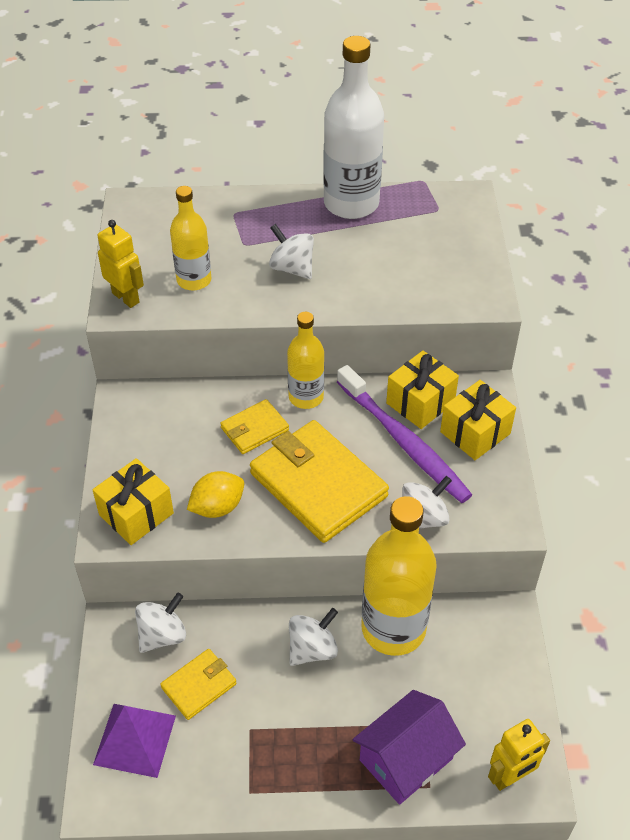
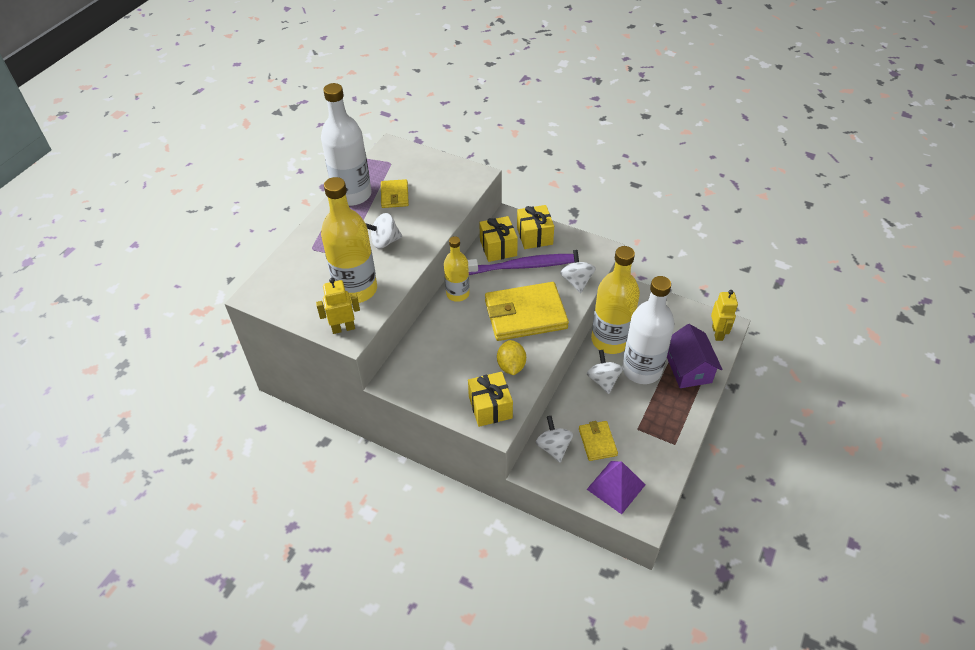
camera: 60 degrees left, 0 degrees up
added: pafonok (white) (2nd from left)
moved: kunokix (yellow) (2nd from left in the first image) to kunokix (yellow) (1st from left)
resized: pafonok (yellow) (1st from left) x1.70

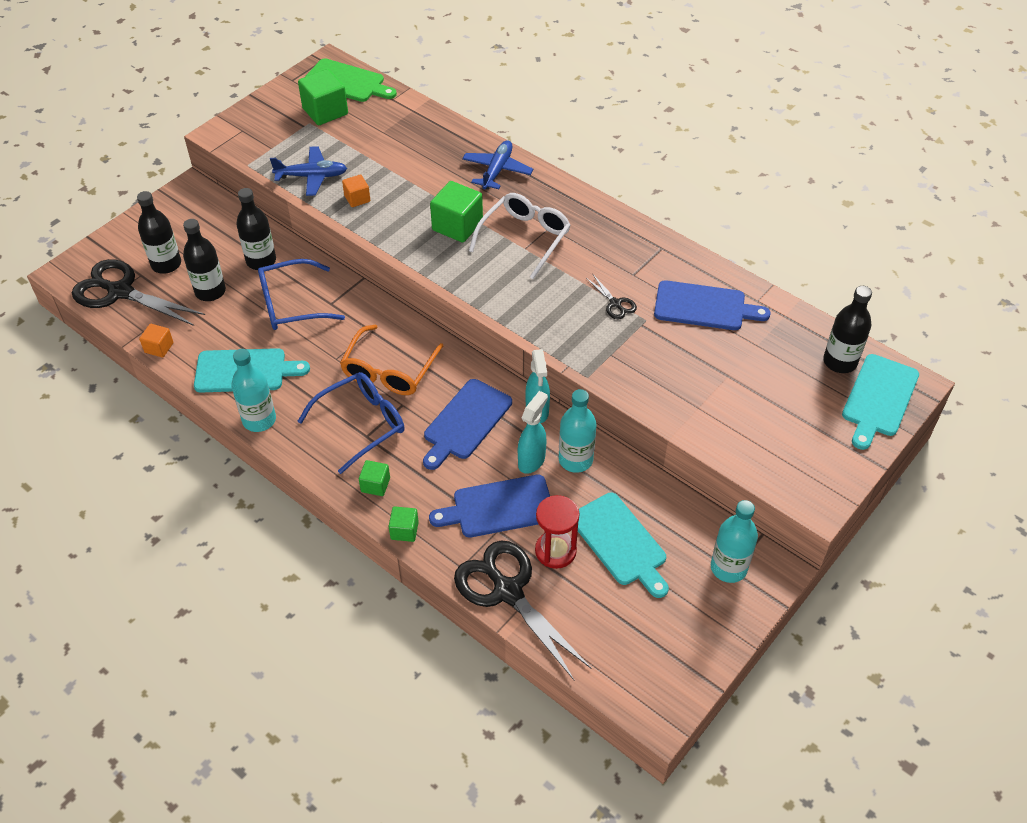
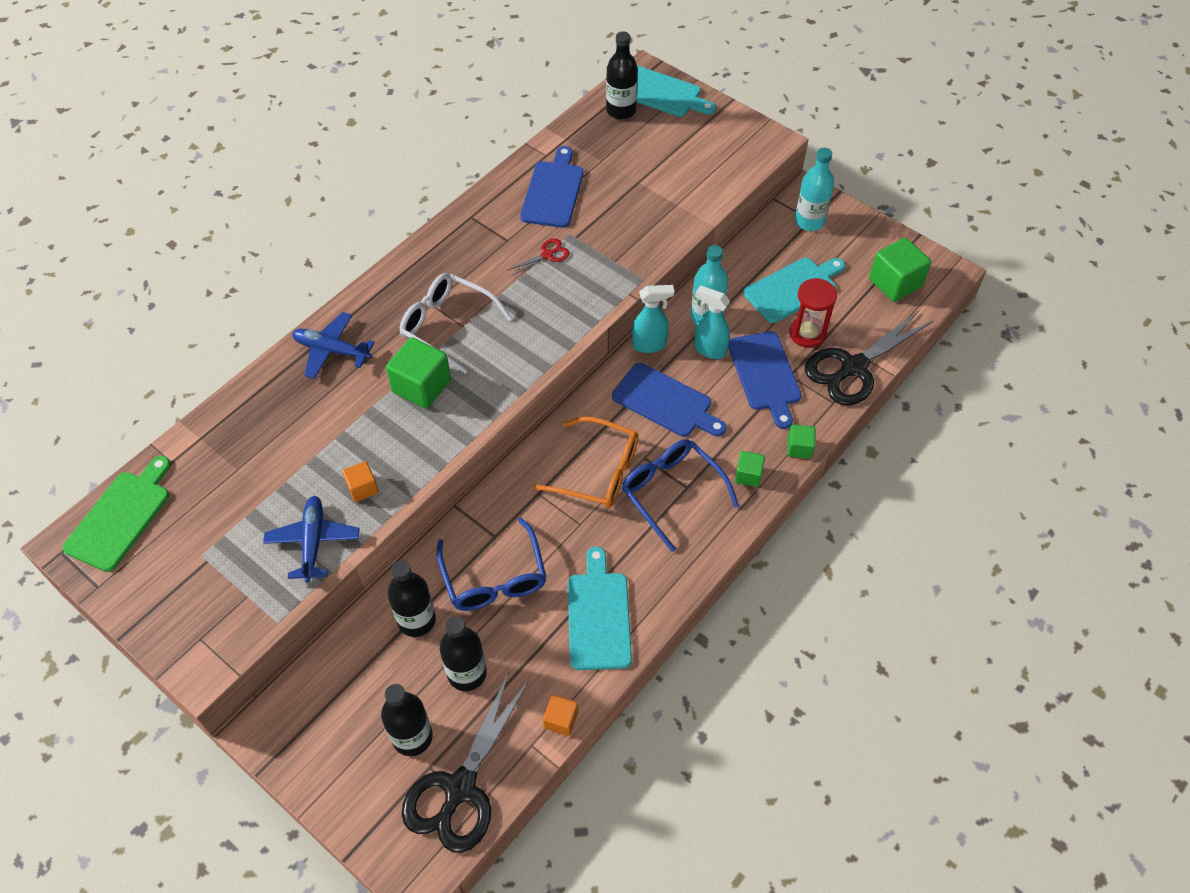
camera: 90 degrees left, 5 degrees up
removed: pafonok (turquoise) (1st from left)
moved: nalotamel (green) (1st from left in the first image) to nalotamel (green) (4th from left)
recoloured: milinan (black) (3rd from left) to milinan (red)

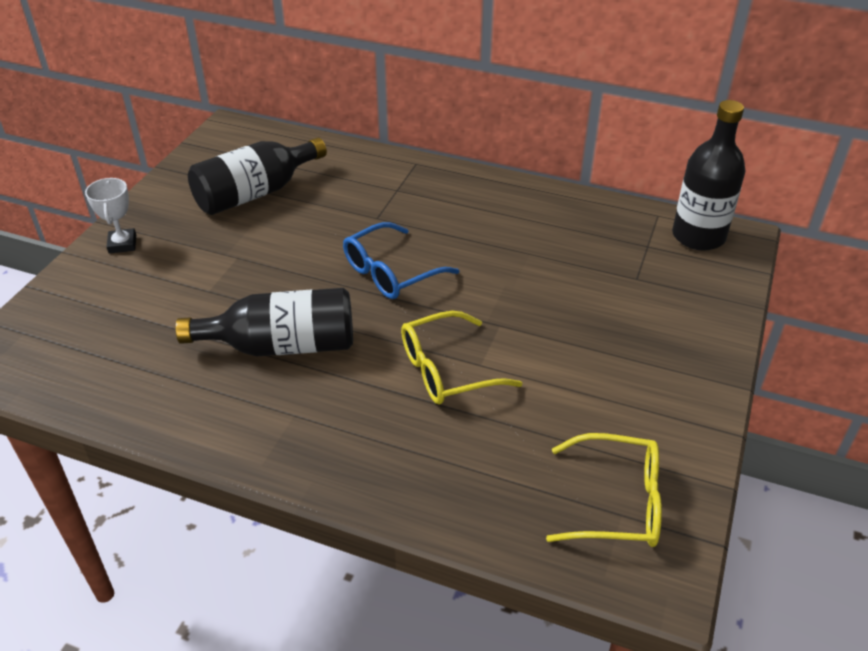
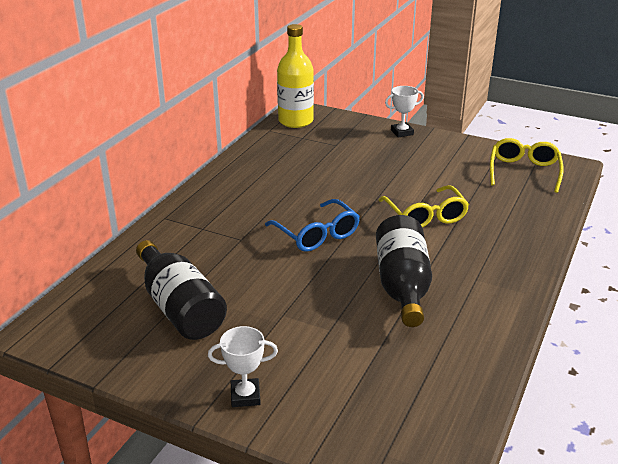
camera: 85 degrees left, 10 degrees down
added: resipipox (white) (2nd from left)
recoloured: pafonok (black) (3rd from left) to pafonok (yellow)

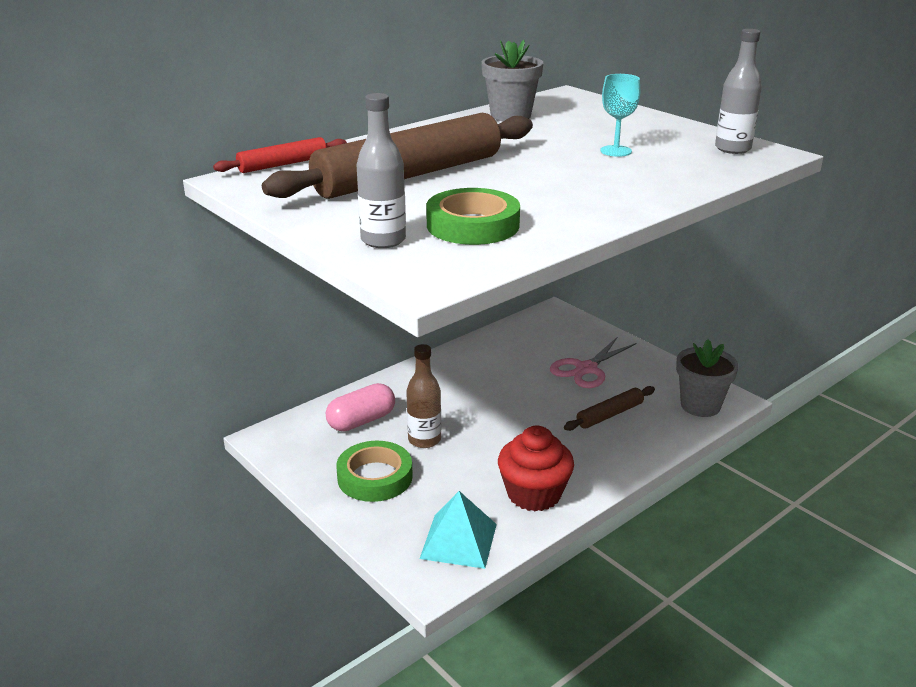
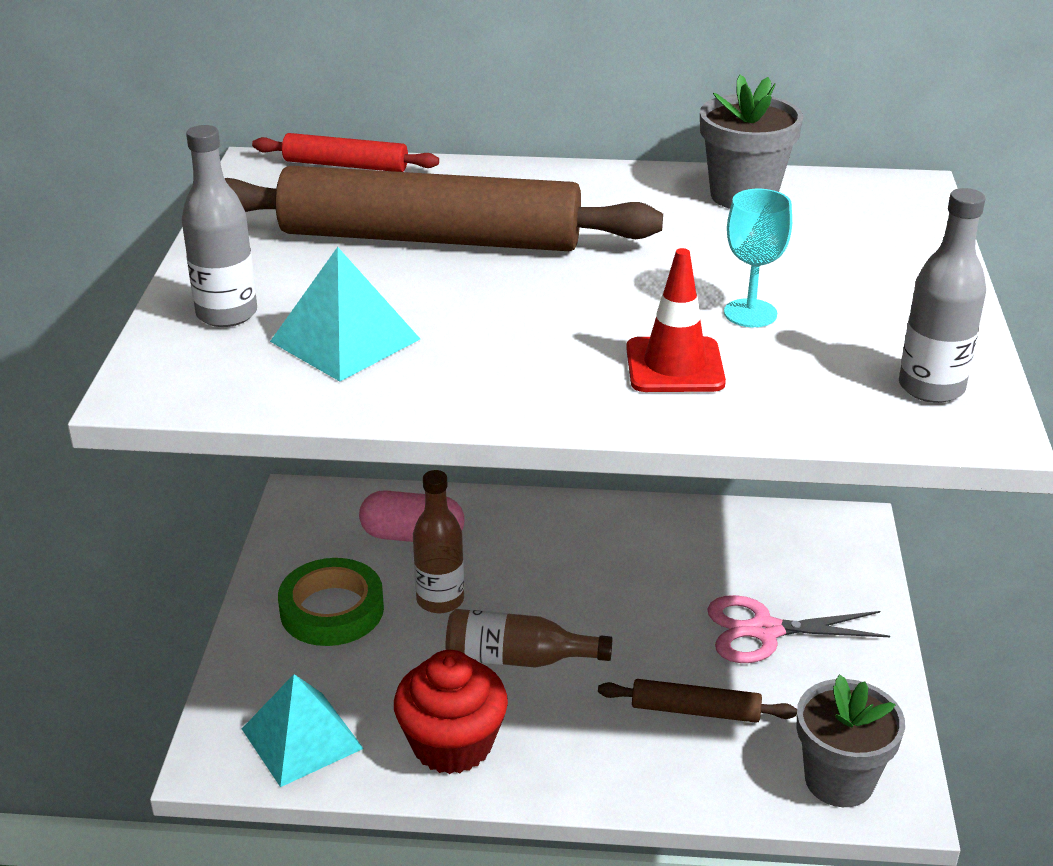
camera: 45 degrees right, 5 degrees up
added: pafonok (brown) (2nd from left); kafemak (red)
replaced: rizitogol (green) (2nd from left) to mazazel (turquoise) (2nd from left)

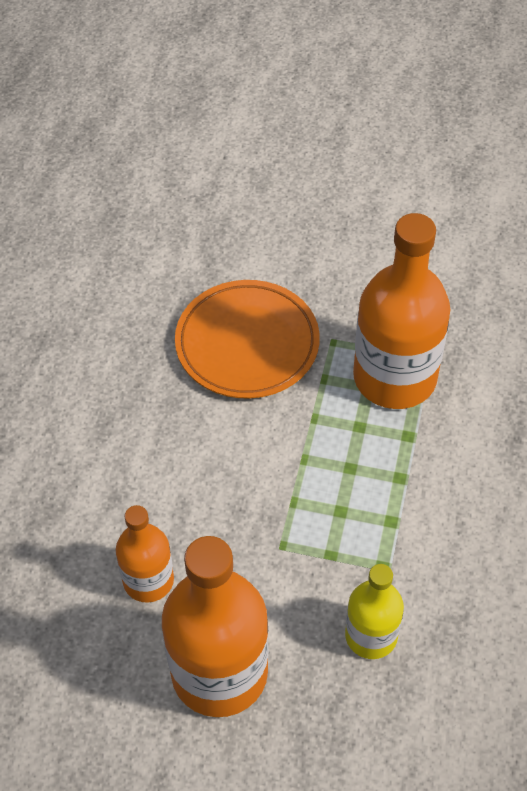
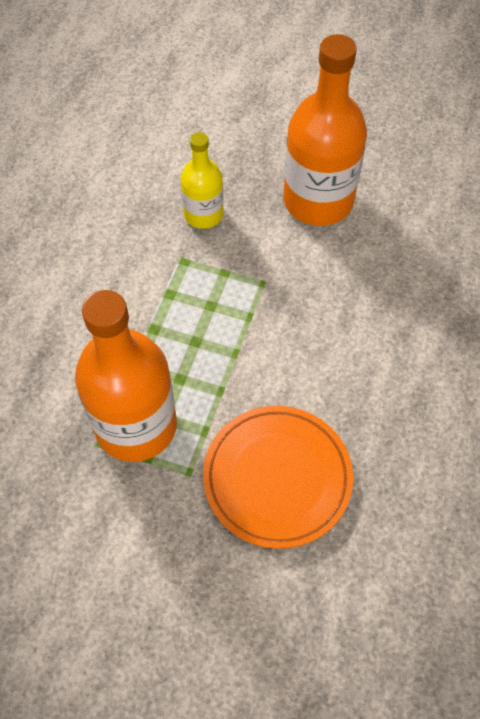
camera: 175 degrees left, 5 degrees up
removed: pafonok (orange) (1st from left)

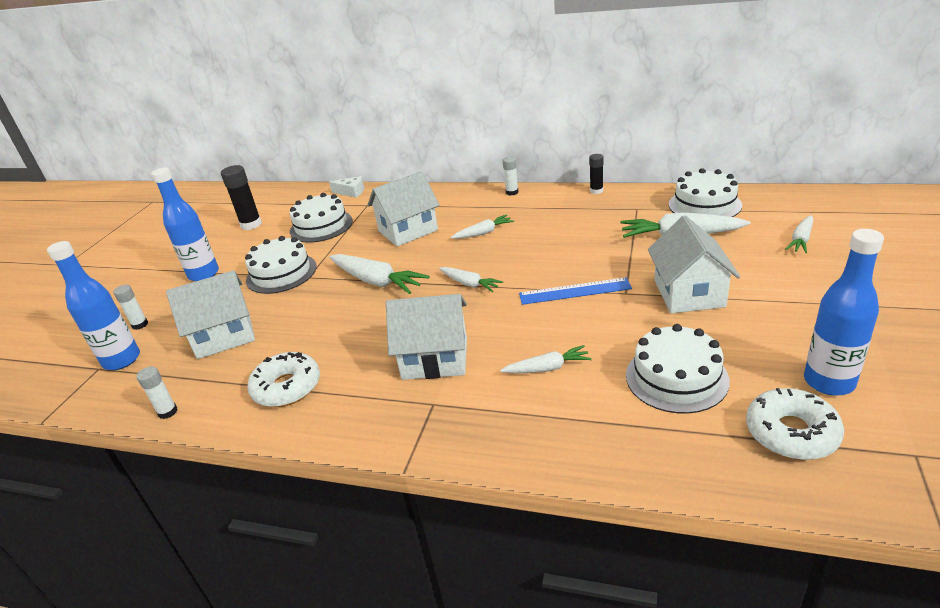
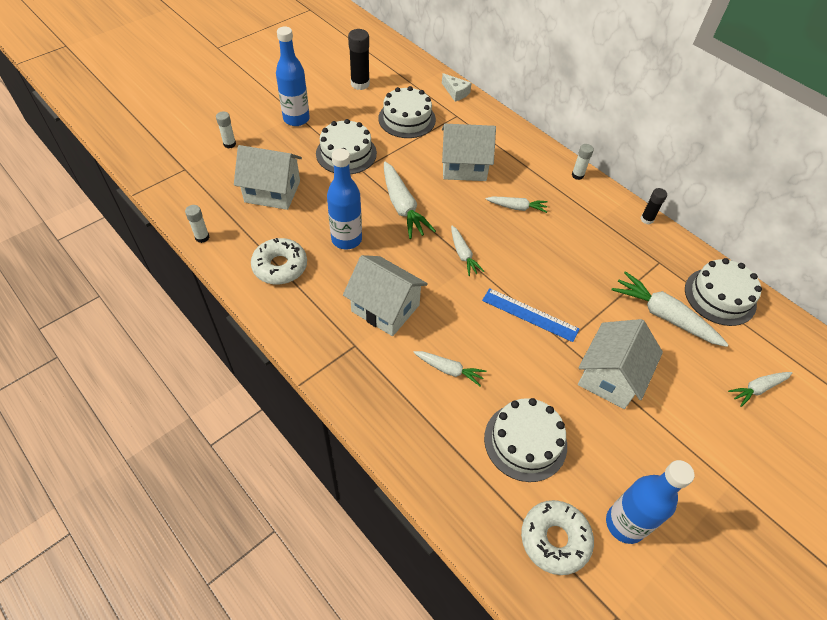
camera: 25 degrees right, 20 degrees up
moved: pafonok (blue) (1st from left in the first image) to pafonok (blue) (2nd from left)

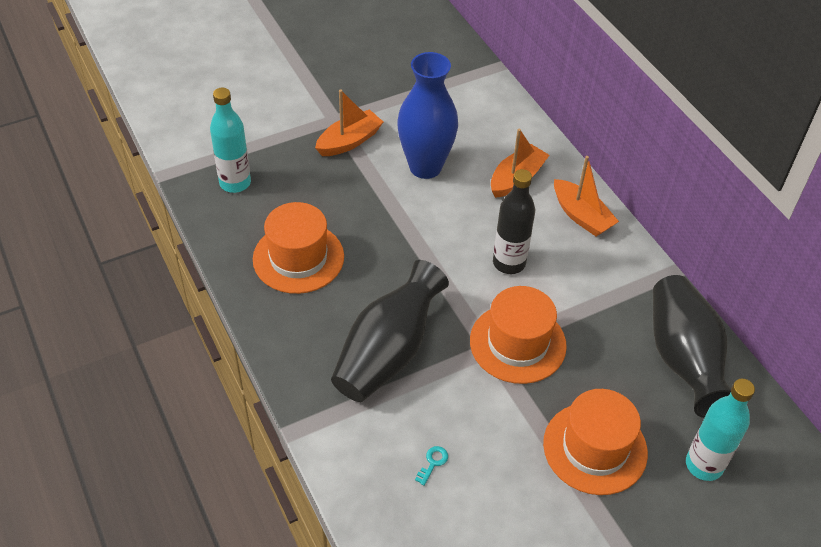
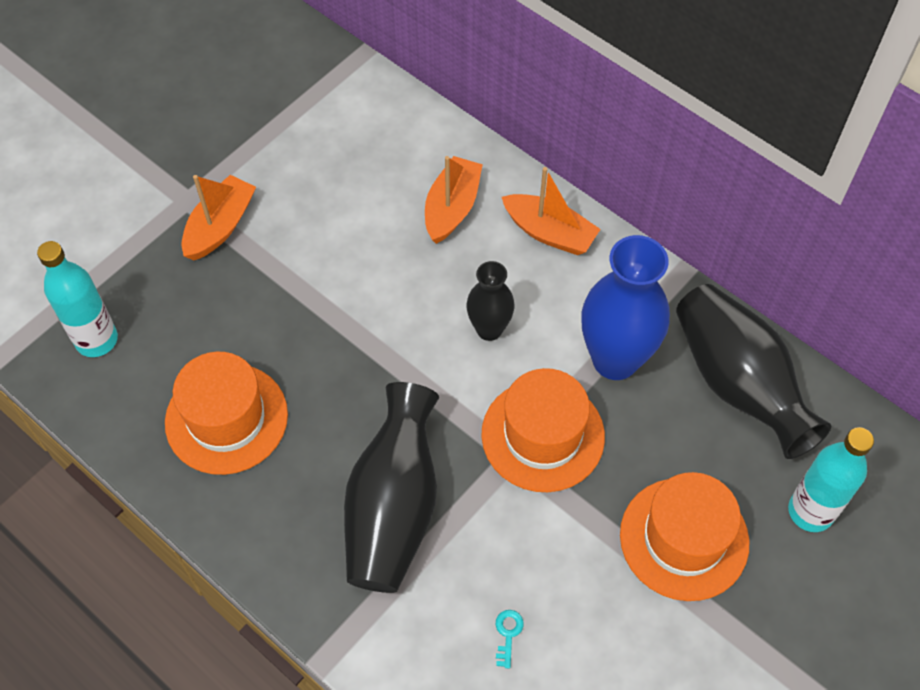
camera: 20 degrees left, 10 degrees up
moved: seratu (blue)
replaced: pafonok (black) to seratu (black) (2nd from left)

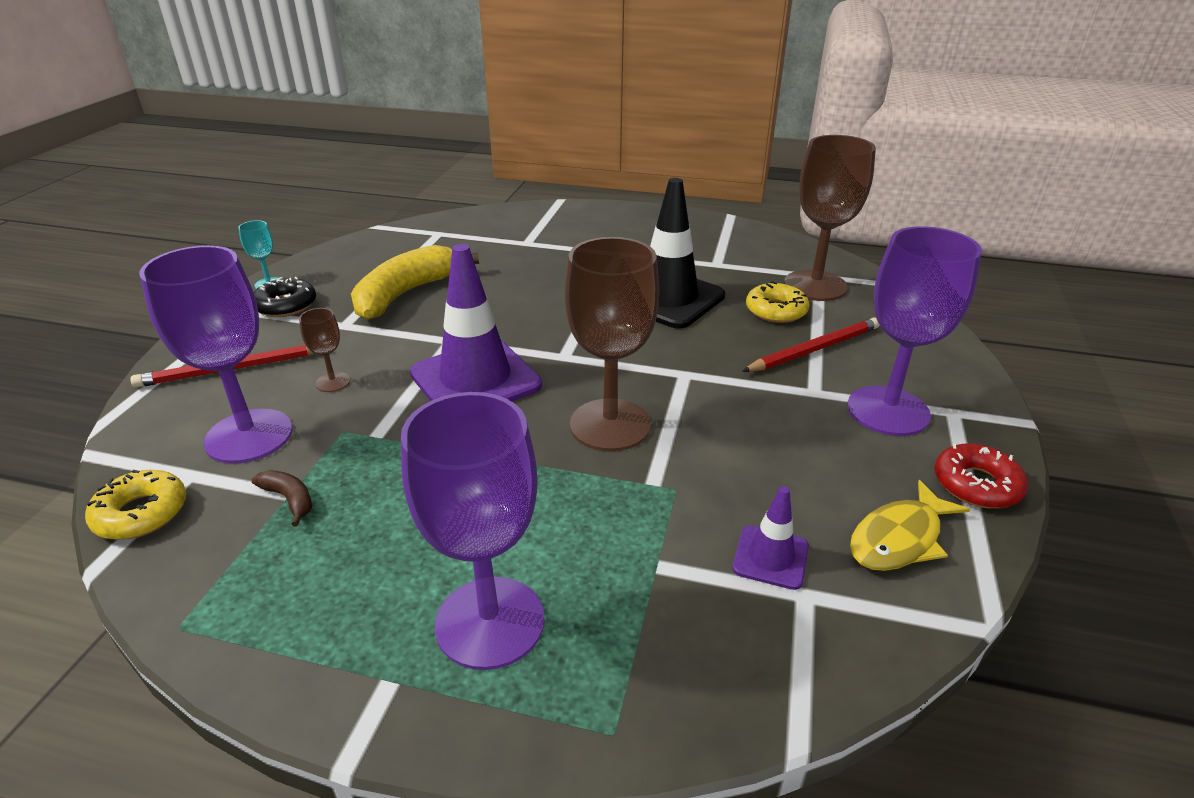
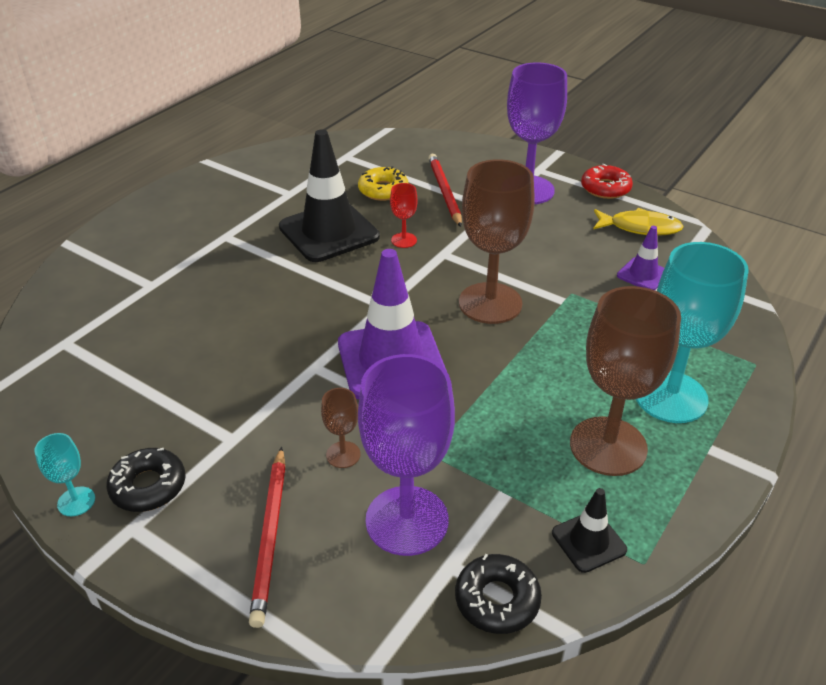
camera: 70 degrees left, 5 degrees up
removed: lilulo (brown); lilulo (yellow)
added: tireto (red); kafemak (black) (2nd from left)
moved: tireto (brown) (3rd from left)
recoloured: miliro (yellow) (1st from left) to miliro (black) (2nd from left); tireto (purple) (2nd from left) to tireto (turquoise) (2nd from left)
turned: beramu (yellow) 60 degrees counterclockwise

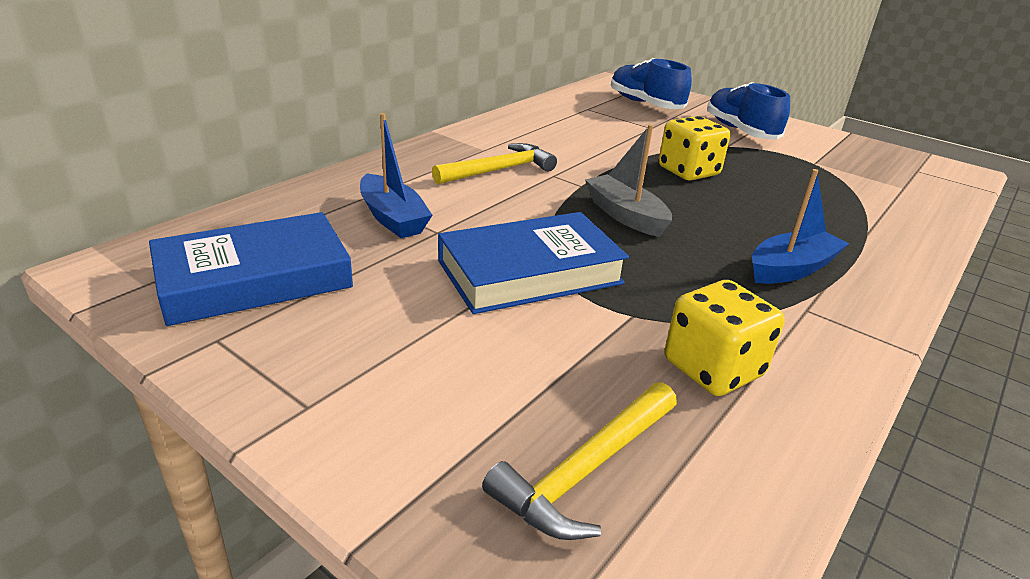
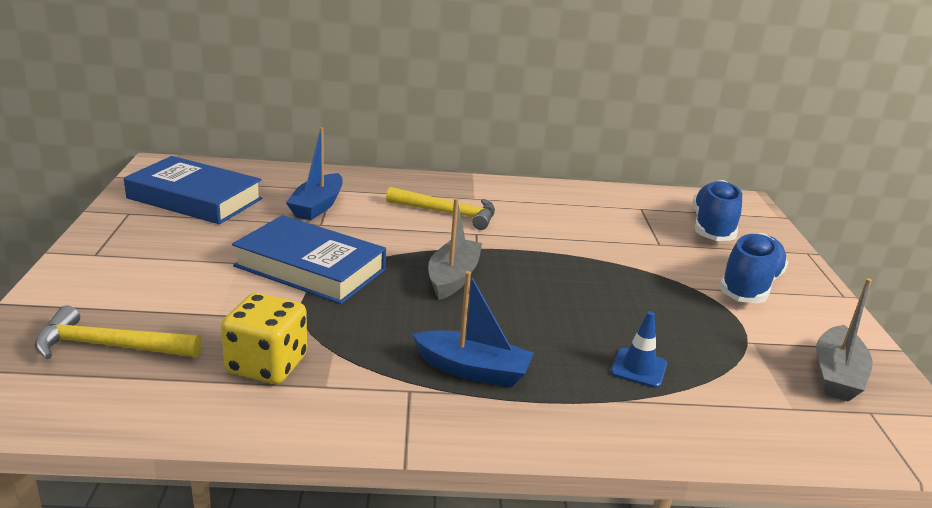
camera: 50 degrees right, 5 degrees down
removed: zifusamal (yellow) (1st from left)
added: kafemak (blue); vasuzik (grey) (2nd from left)

